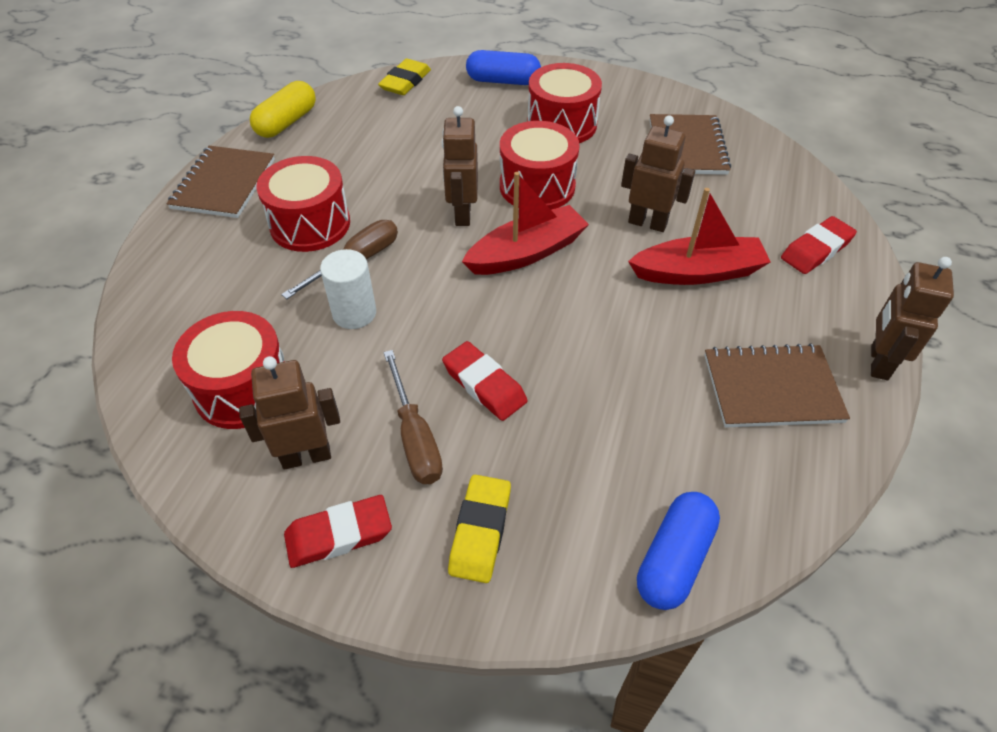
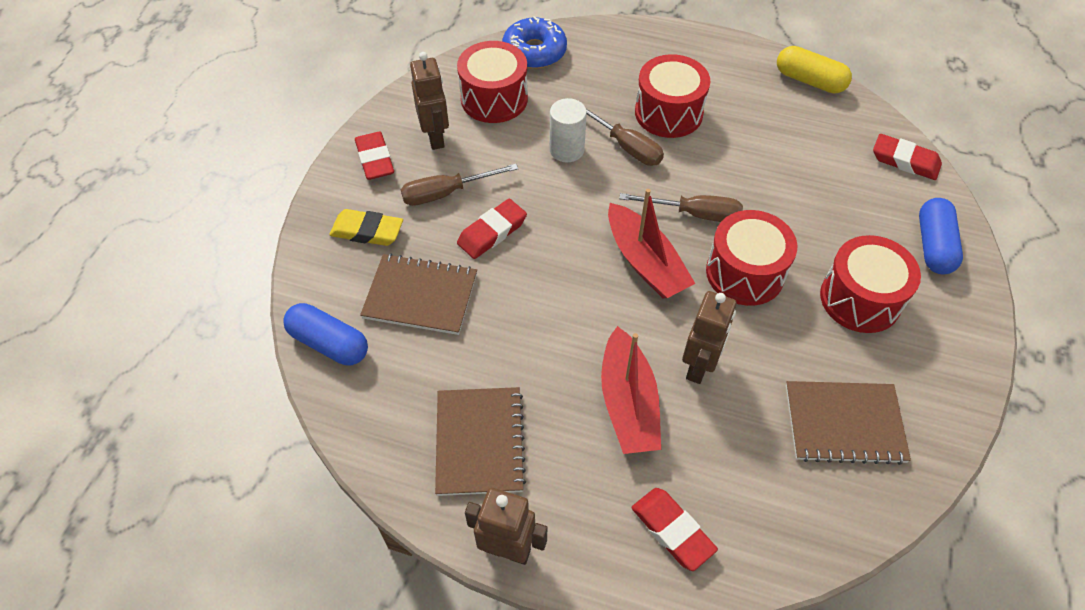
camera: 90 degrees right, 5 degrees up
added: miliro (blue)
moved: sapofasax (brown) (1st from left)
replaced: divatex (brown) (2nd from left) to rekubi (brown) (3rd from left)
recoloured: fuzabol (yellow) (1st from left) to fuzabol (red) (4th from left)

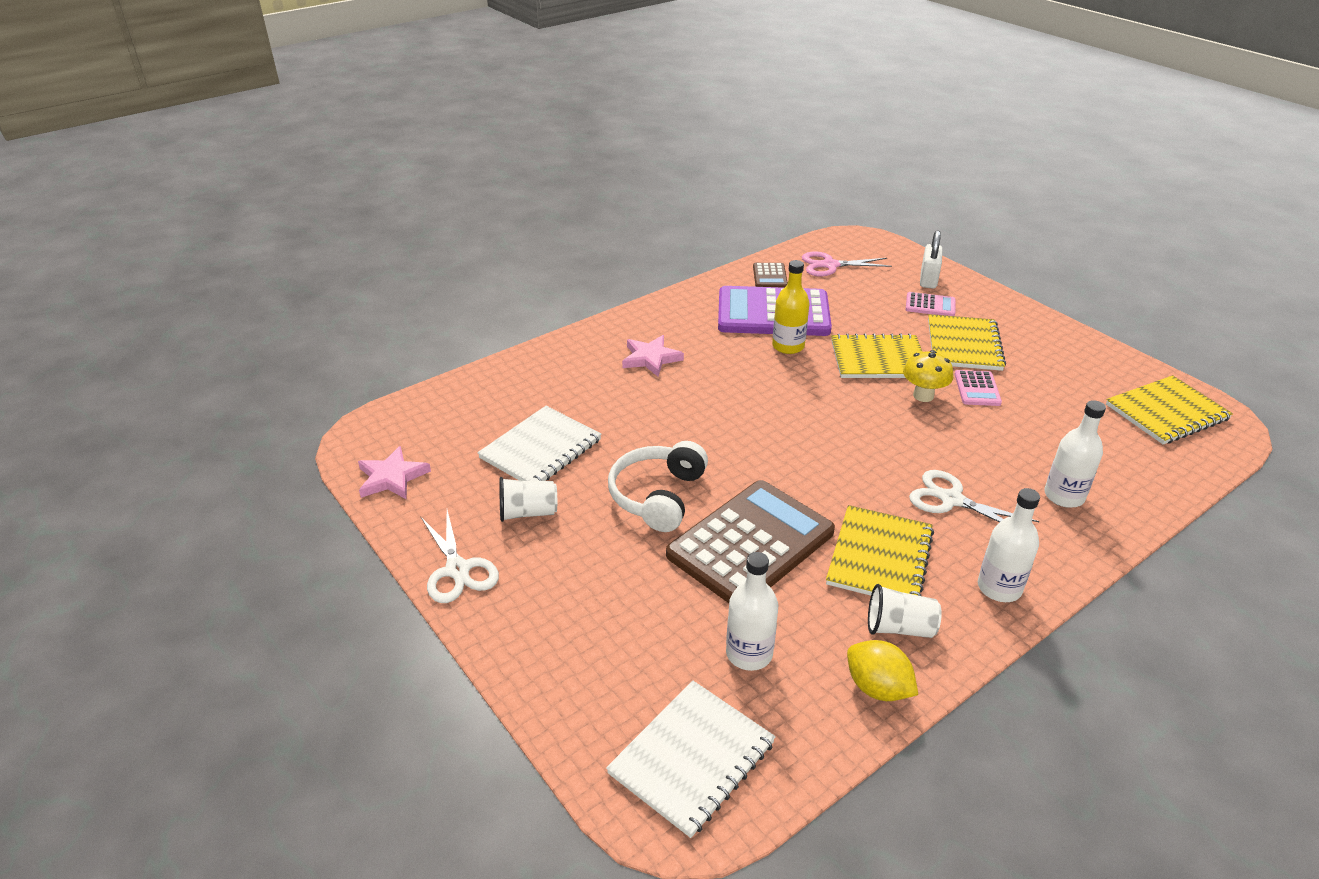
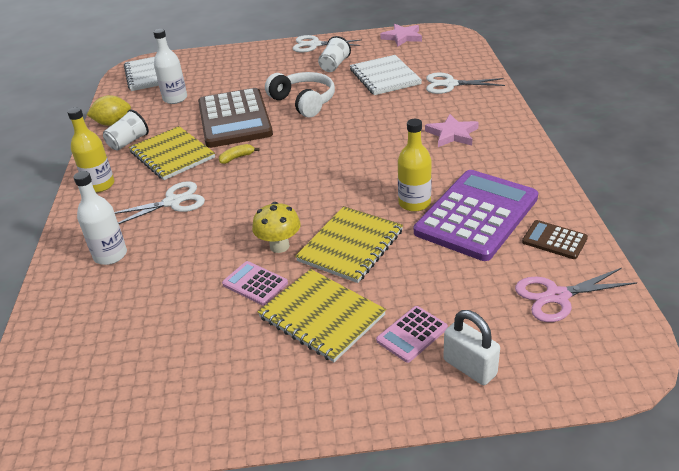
camera: 125 degrees right, 0 degrees up
removed: sapofasax (yellow) (4th from left)
added: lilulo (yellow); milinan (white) (3rd from left)
recoloured: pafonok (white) (2nd from left) to pafonok (yellow) (1st from left)
turned: milinan (pink) 135 degrees counterclockwise

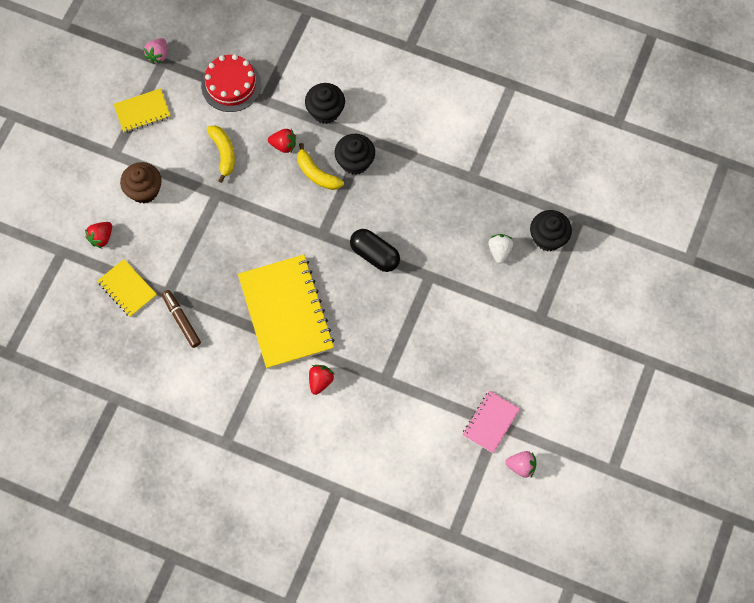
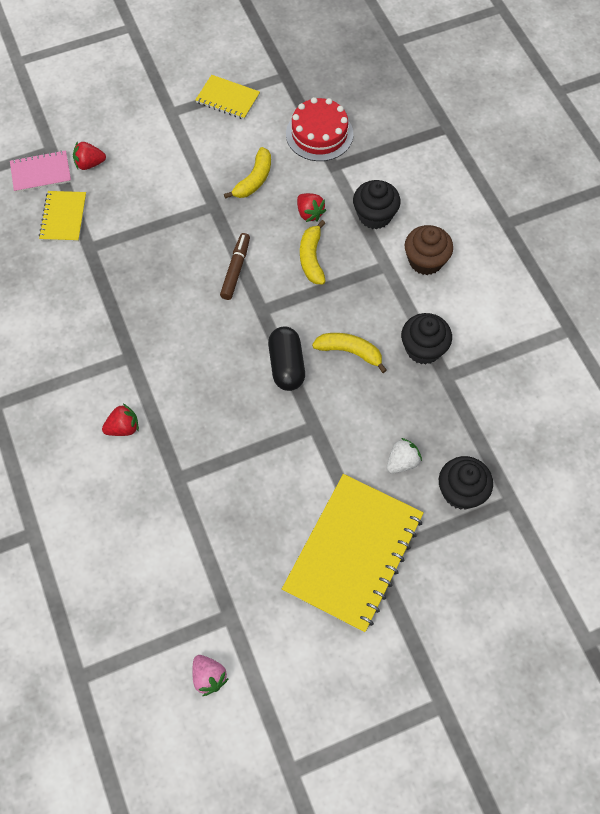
camera: 45 degrees right, 5 degrees down
removed: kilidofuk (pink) (1st from left)
added: lilulo (yellow) (3rd from left)
moved: sapofasax (pink); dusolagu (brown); sapofasax (yellow) (3rd from left); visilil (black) (2nd from left); visilil (brown)

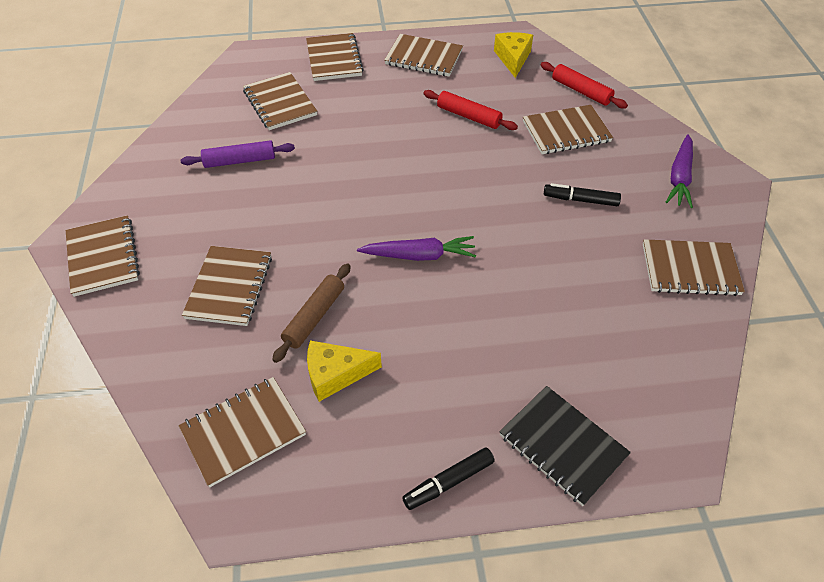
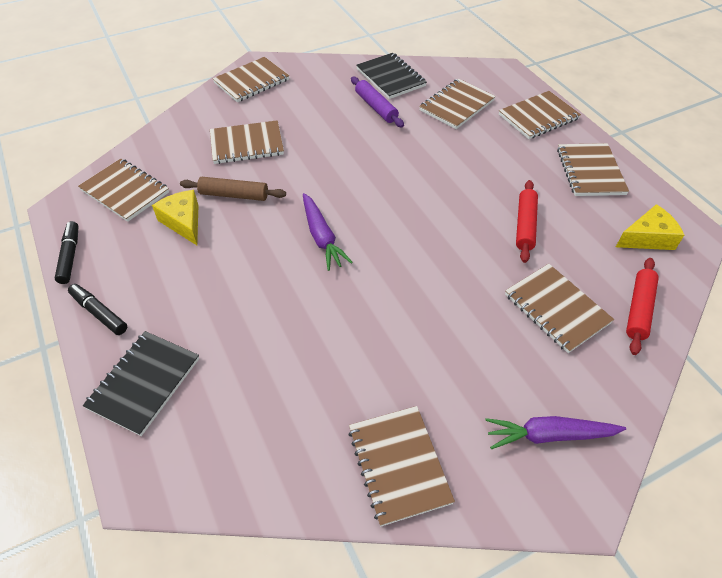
camera: 70 degrees right, 0 degrees up
added: sapofasax (black) (2nd from left)
moved: dusolagu (black) (2nd from left in the first image) to dusolagu (black) (1st from left)

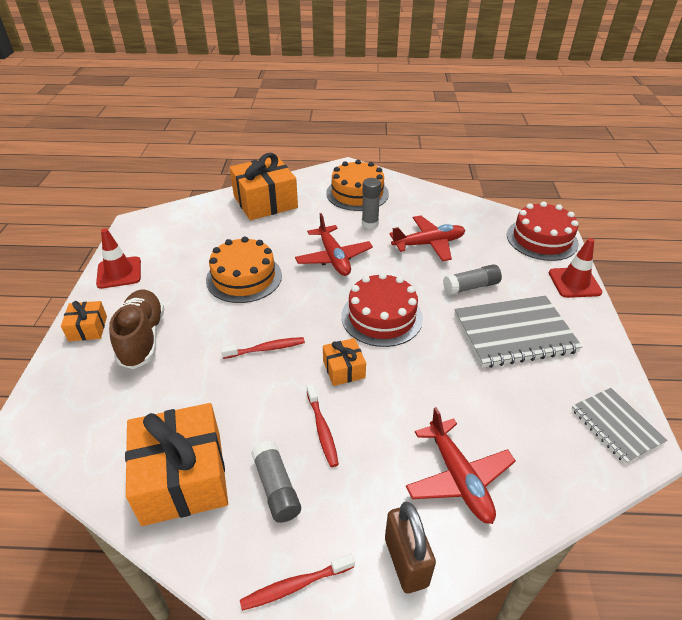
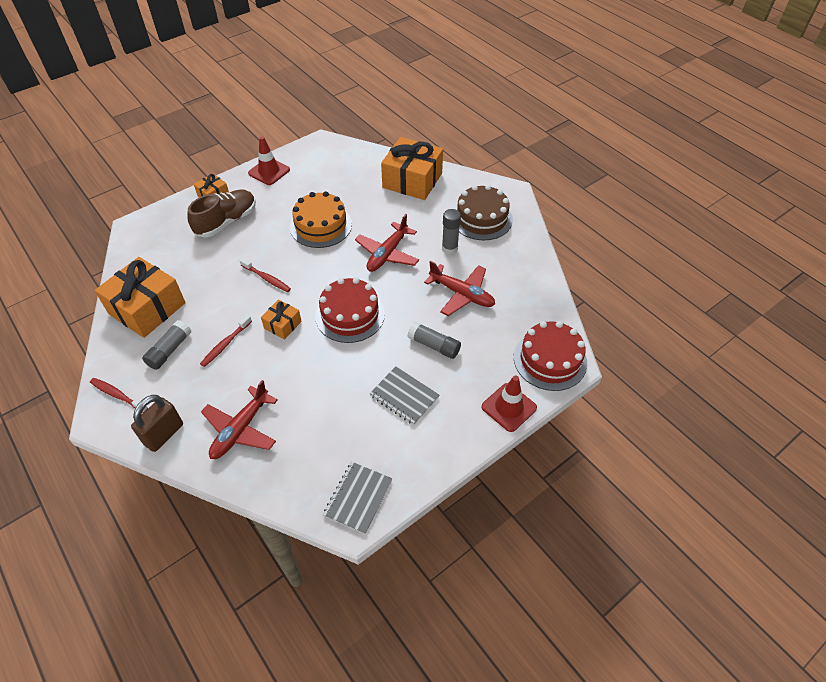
camera: 50 degrees right, 10 degrees up
recoloured: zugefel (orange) (2nd from left) to zugefel (brown)
resized: sapofasax (grey) (1st from left in the first image) x0.61

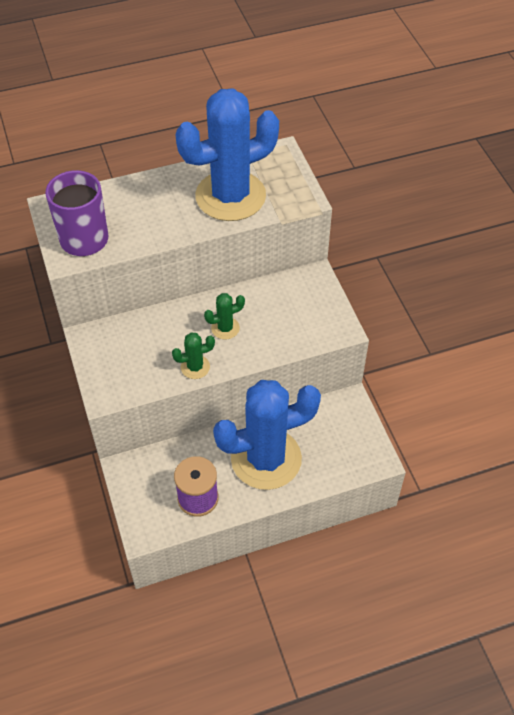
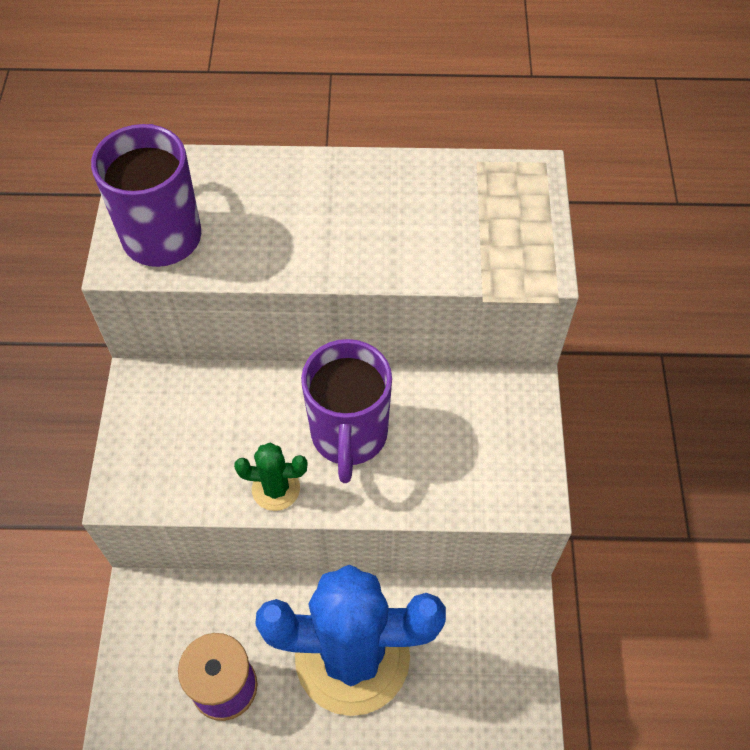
camera: 20 degrees right, 5 degrees up
removed: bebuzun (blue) (1st from left)
replaced: bebuzun (green) (2nd from left) to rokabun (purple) (2nd from left)

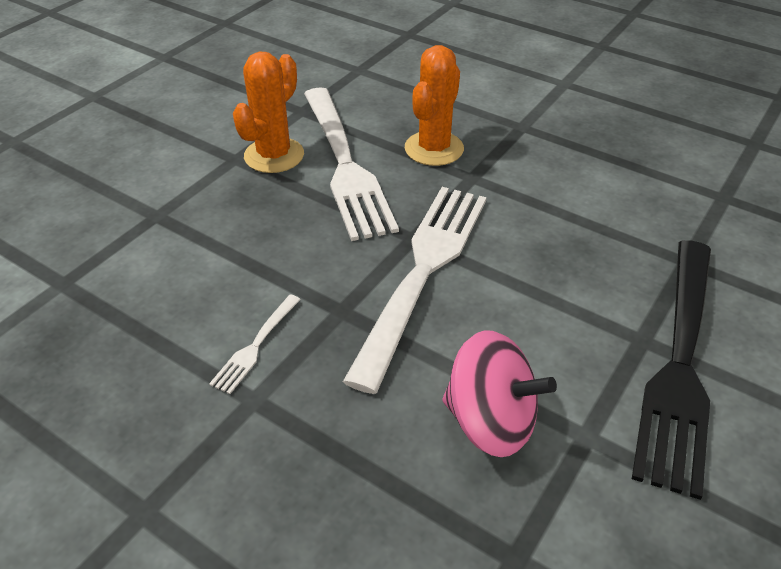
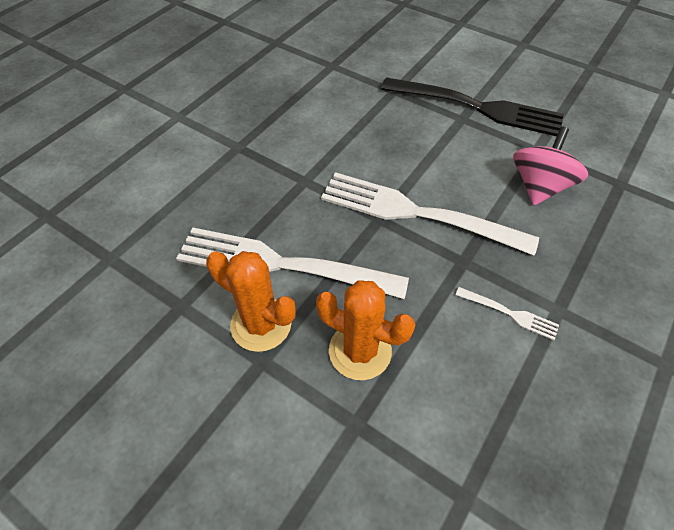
camera: 90 degrees left, 10 degrees up
moved: bebuzun (orange) (2nd from left)
turned: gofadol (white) (2nd from left in the first image) 150 degrees counterclockwise

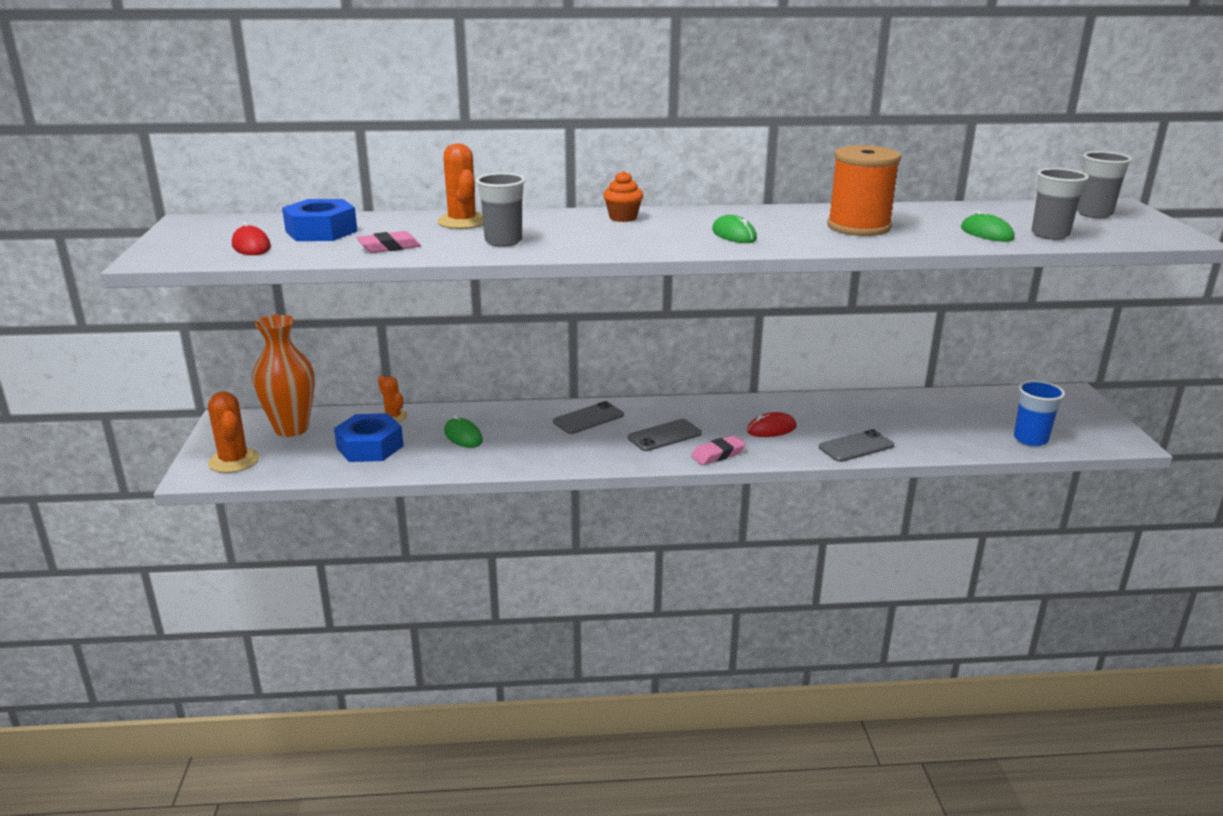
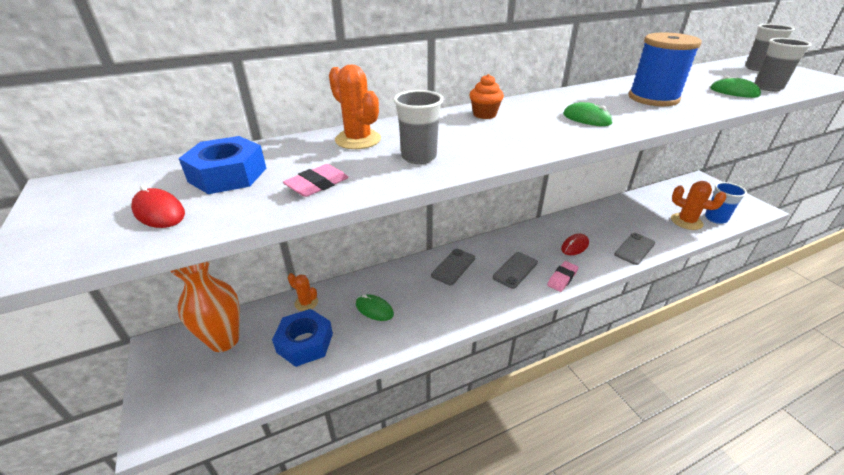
camera: 20 degrees left, 10 degrees up
moved: bebuzun (orange) (1st from left in the first image) to bebuzun (orange) (3rd from left)
recoloured: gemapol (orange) to gemapol (blue)

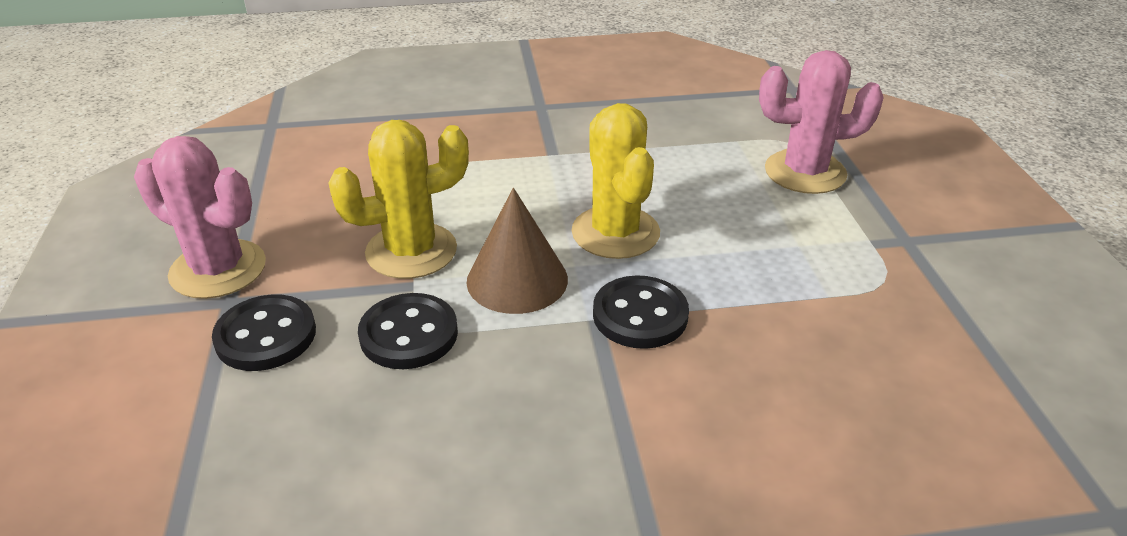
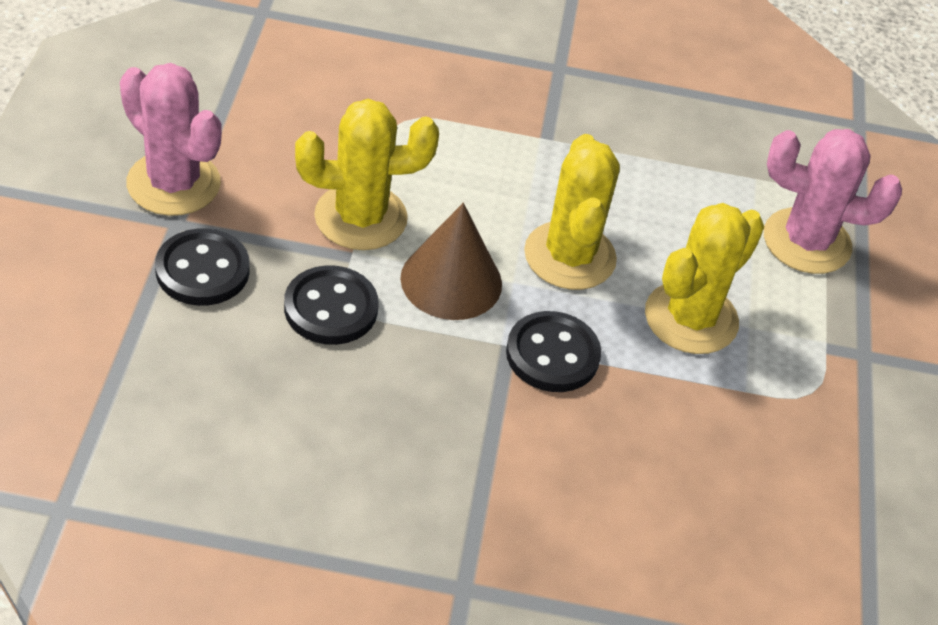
camera: 10 degrees right, 10 degrees up
added: bebuzun (yellow) (3rd from left)

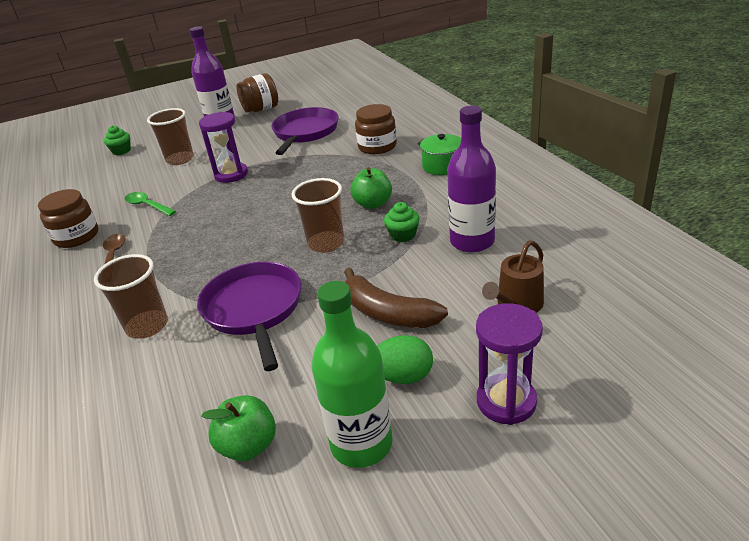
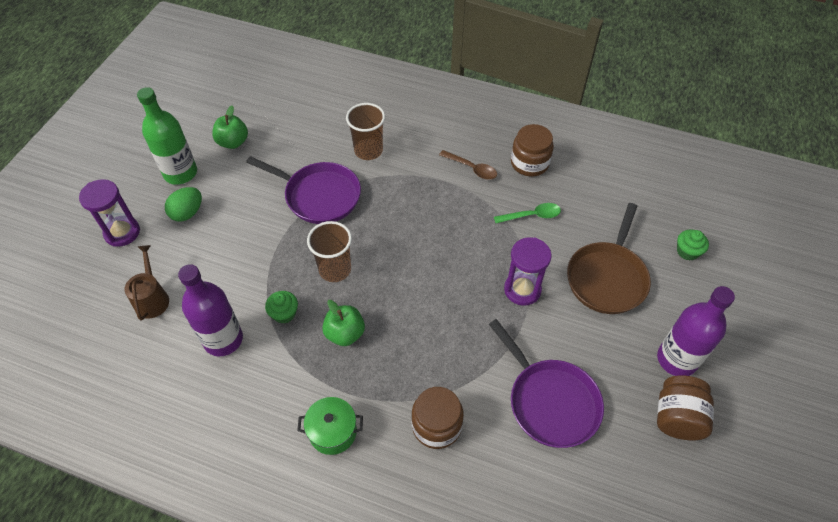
camera: 130 degrees right, 20 degrees up
removed: lilulo (brown)
replaced: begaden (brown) (2nd from left) to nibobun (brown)

